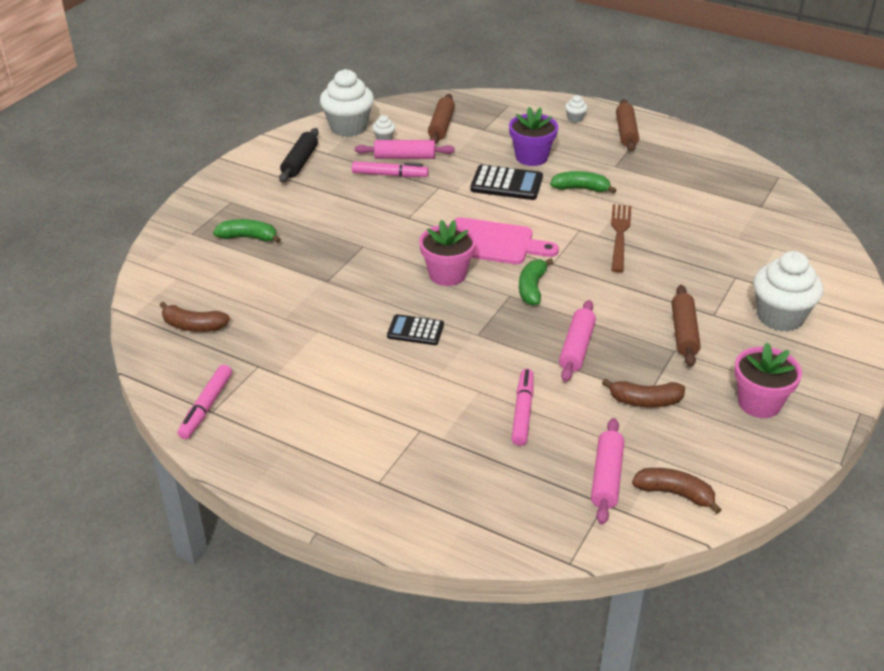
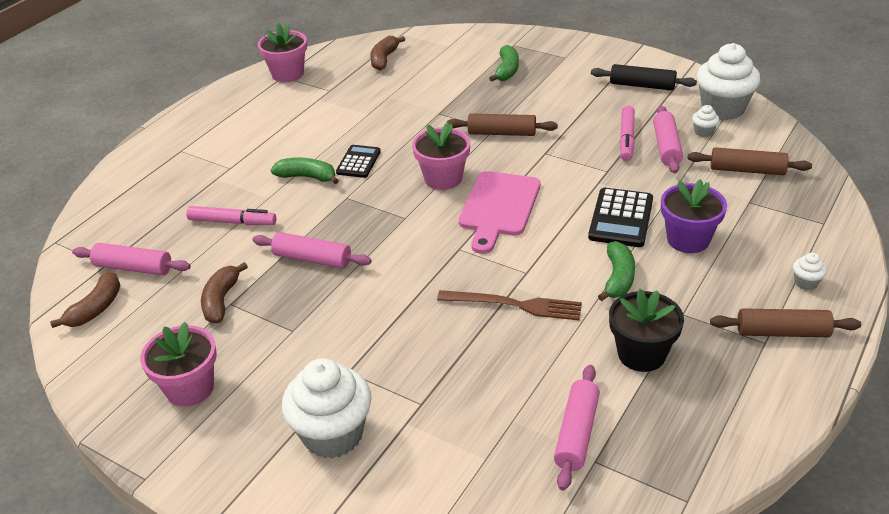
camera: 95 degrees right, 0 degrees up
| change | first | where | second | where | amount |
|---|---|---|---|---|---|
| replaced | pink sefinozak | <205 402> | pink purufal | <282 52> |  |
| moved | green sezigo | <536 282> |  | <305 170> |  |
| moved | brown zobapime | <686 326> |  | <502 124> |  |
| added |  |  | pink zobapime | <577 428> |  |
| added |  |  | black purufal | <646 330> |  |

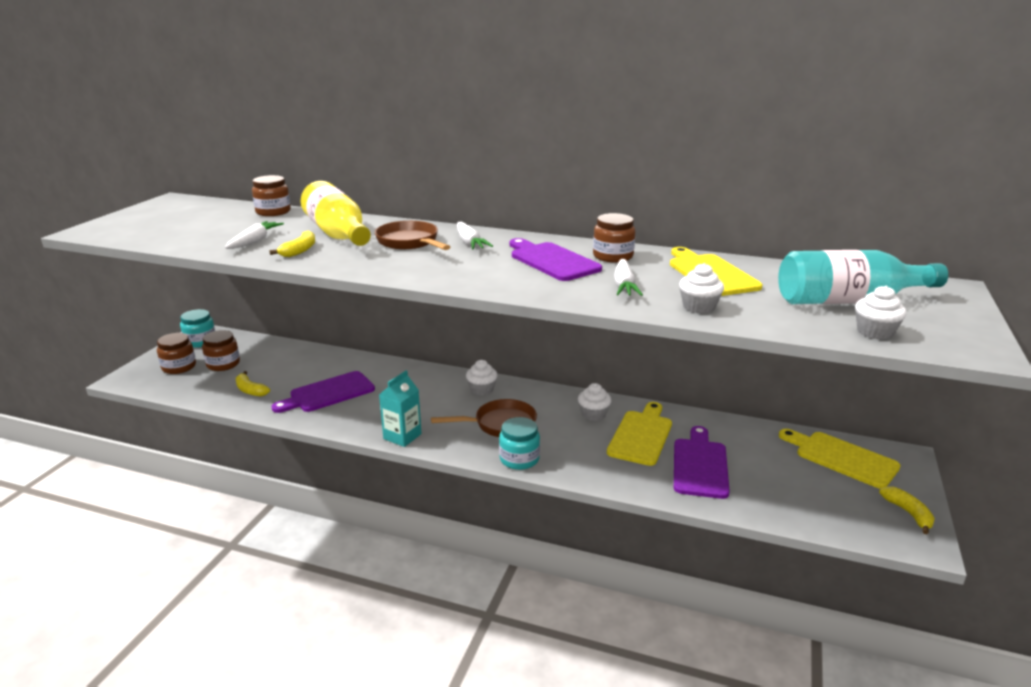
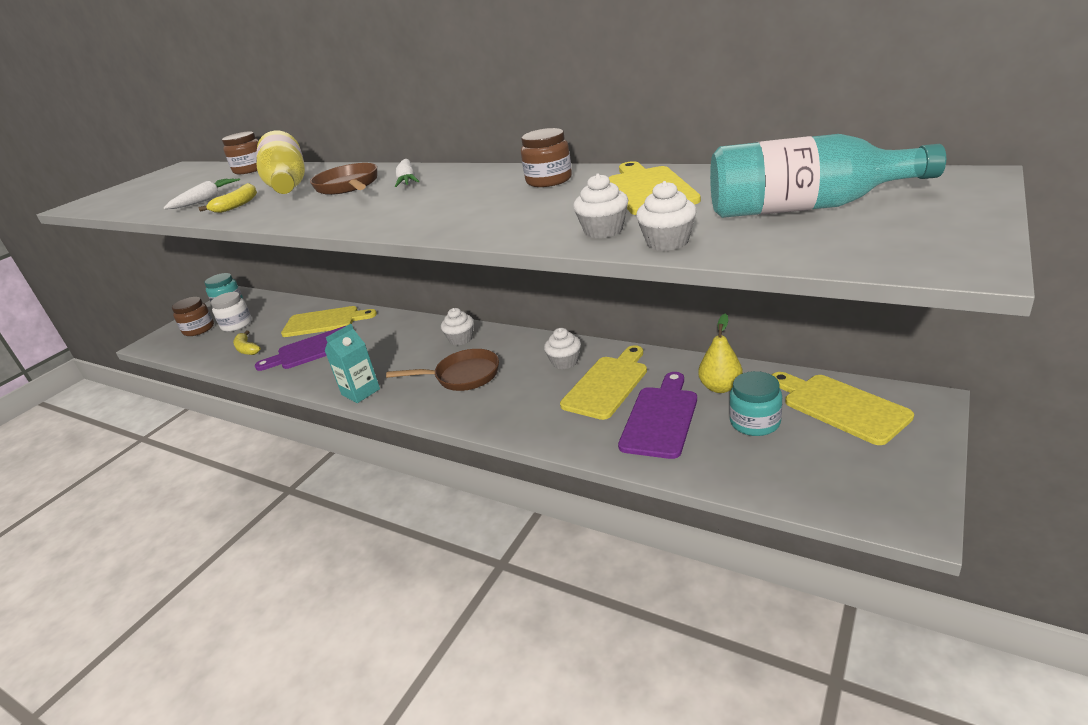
camera: 15 degrees right, 5 degrees up
| change | first | where | second | where | amount |
|---|---|---|---|---|---|
| recoloured | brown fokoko | <221 350> | white fokoko | <231 312> |  |
| moved | turquoise fokoko | <519 443> |  | <755 403> |  |
| removed | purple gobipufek | <556 259> |  |  |  |
| removed | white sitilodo | <628 277> |  |  |  |
| moved | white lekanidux | <881 313> |  | <666 216> |  |
| removed | yellow sezigo | <907 510> |  |  |  |
| added |  |  | yellow gobipufek | <329 321> |  |
| added |  |  | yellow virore | <720 353> |  |

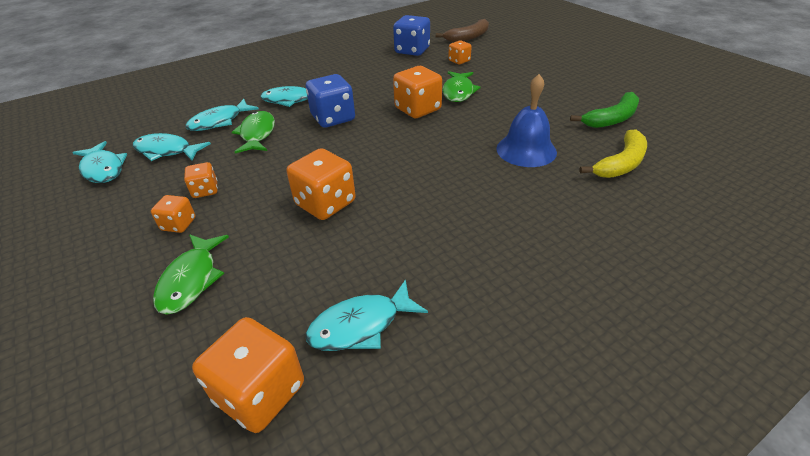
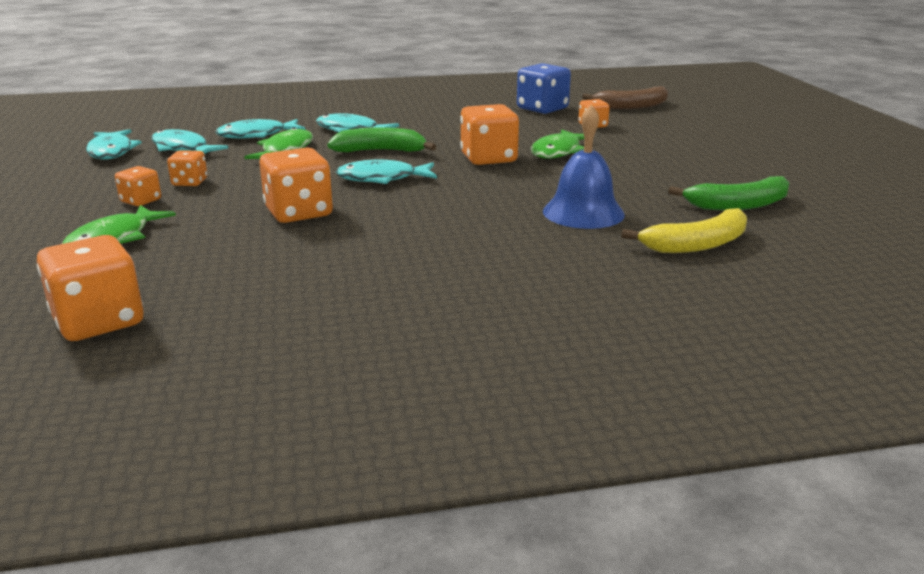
camera: 20 degrees right, 15 degrees down
| change | first | where | second | where | amount |
|---|---|---|---|---|---|
| replaced | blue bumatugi | <330 101> | green sezigo | <381 139> |  |
| moved | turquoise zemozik | <367 315> |  | <386 172> |  |

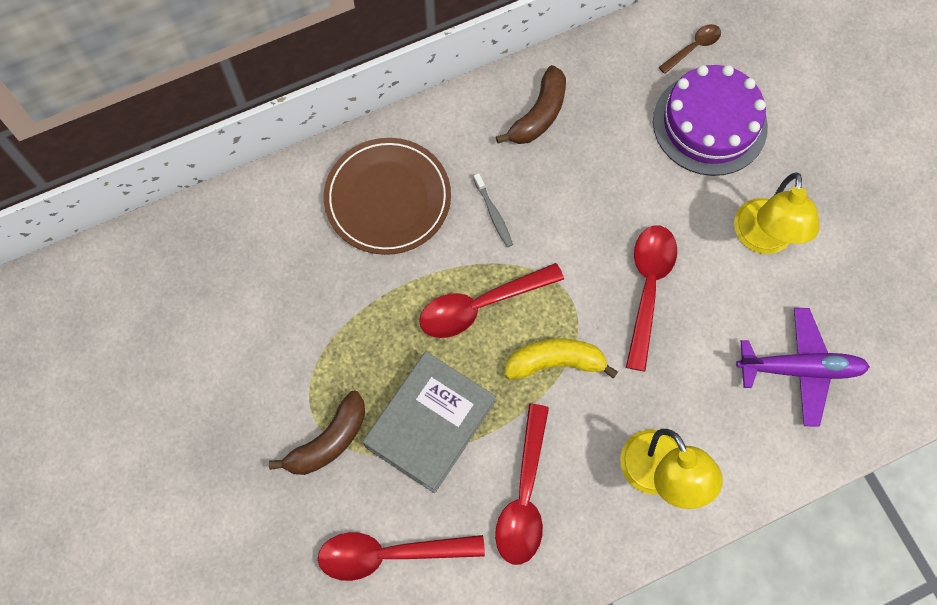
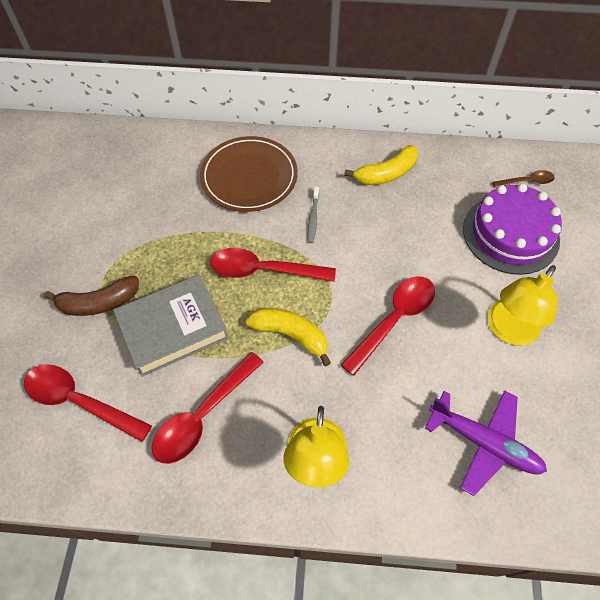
camera: 30 degrees right, 10 degrees down
| change | first | where | second | where | amount |
|---|---|---|---|---|---|
| recoloured | brown sezigo | <531 104> | yellow sezigo | <381 165> |  |

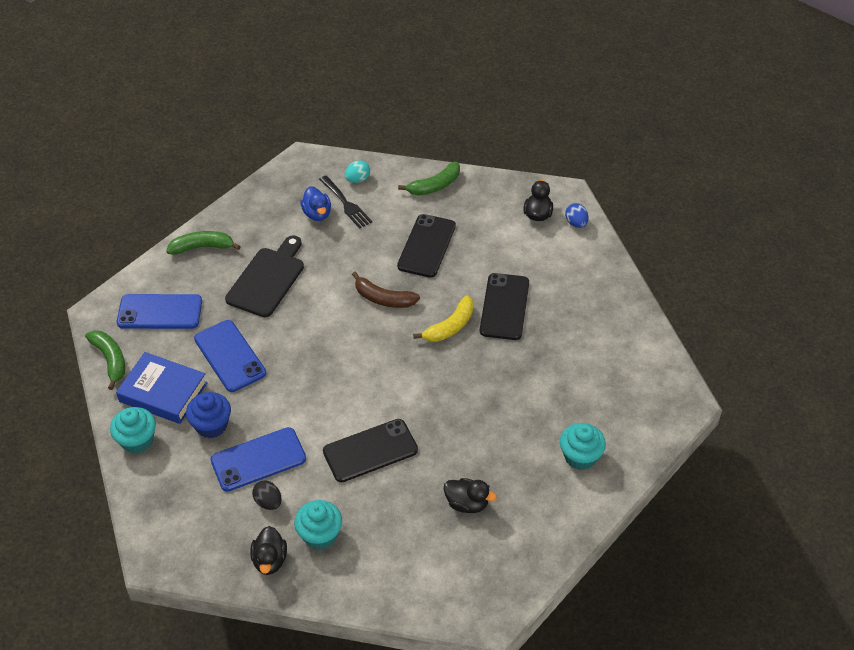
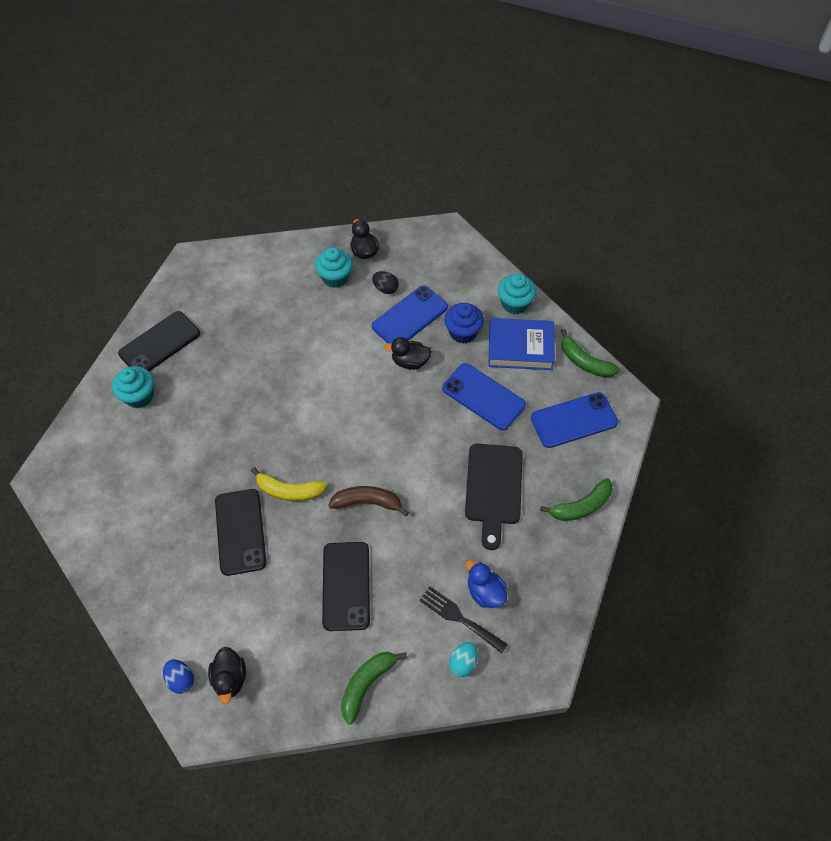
camera: 160 degrees right, 10 degrees up
| change | first | where | second | where | amount |
|---|---|---|---|---|---|
| moved | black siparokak | <370 450> |  | <159 341> |  |
| turned | yellow sezigo | <443 318> |  | <289 484> | 105 degrees counterclockwise |
| moved | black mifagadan | <470 495> |  | <408 353> |  |

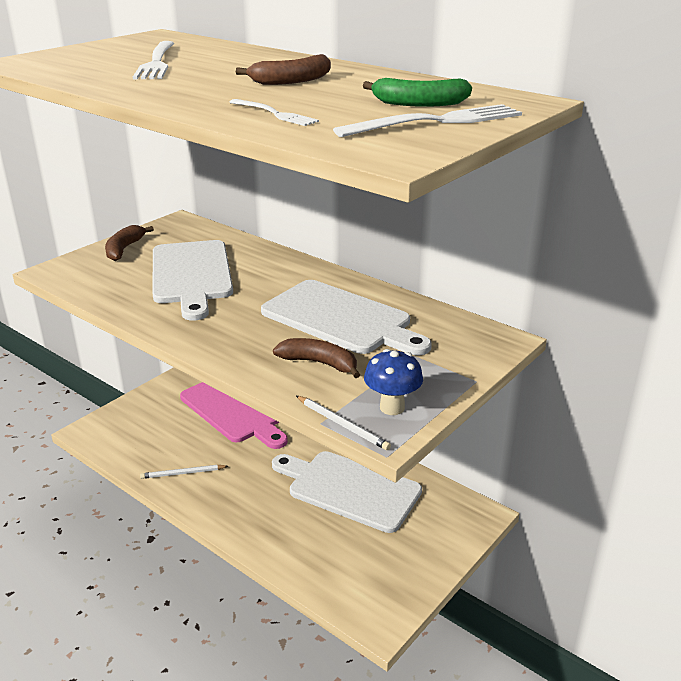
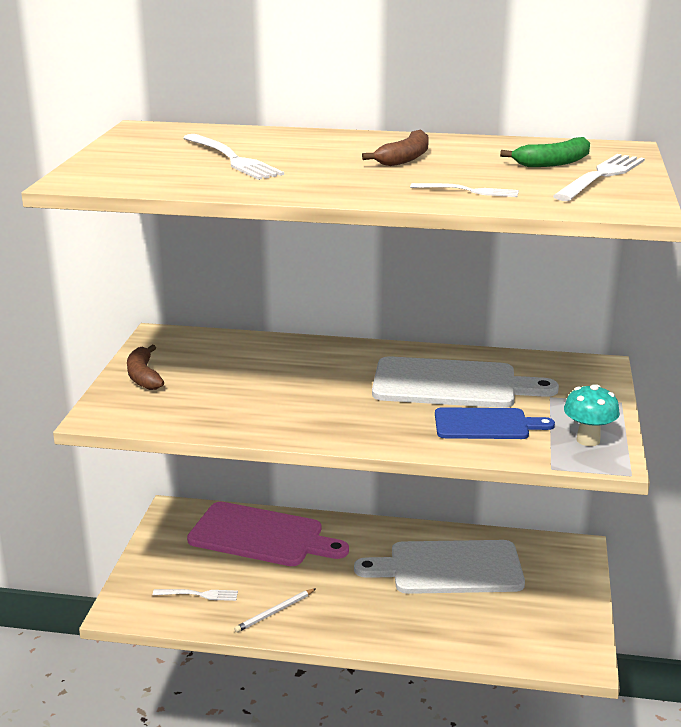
camera: 30 degrees left, 5 degrees down
| change | first | where | second | where | amount |
|---|---|---|---|---|---|
| removed | white gobipufek | <193 280> |  |  |  |
| replaced | brown sezigo | <316 358> | blue gobipufek | <495 423> |  |
| removed | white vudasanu | <343 423> |  |  |  |
| recoloured | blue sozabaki | <393 382> | turquoise sozabaki | <592 415> |  |
| added |  |  | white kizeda | <195 595> |  |

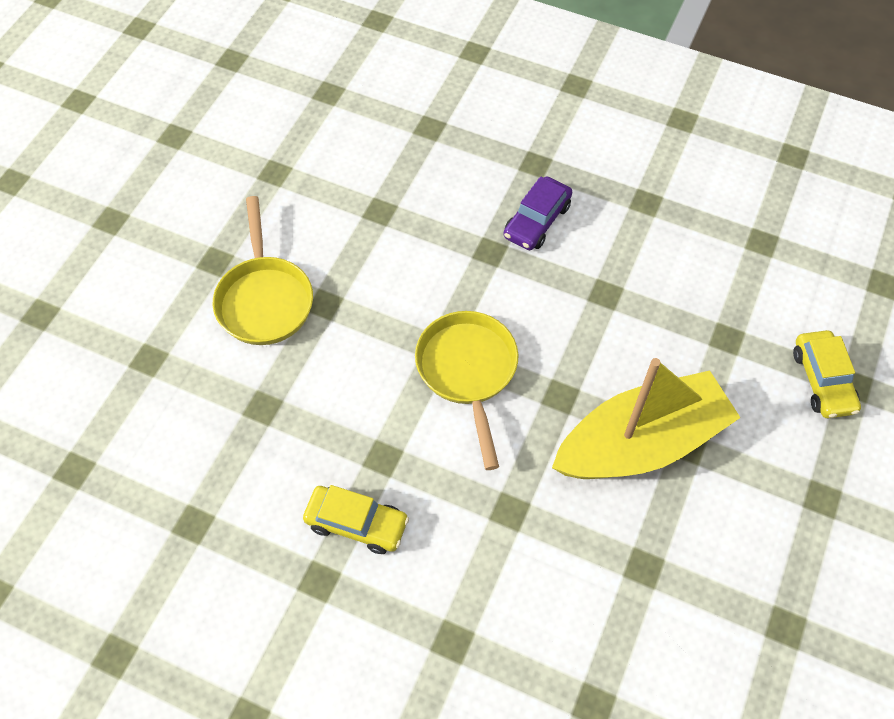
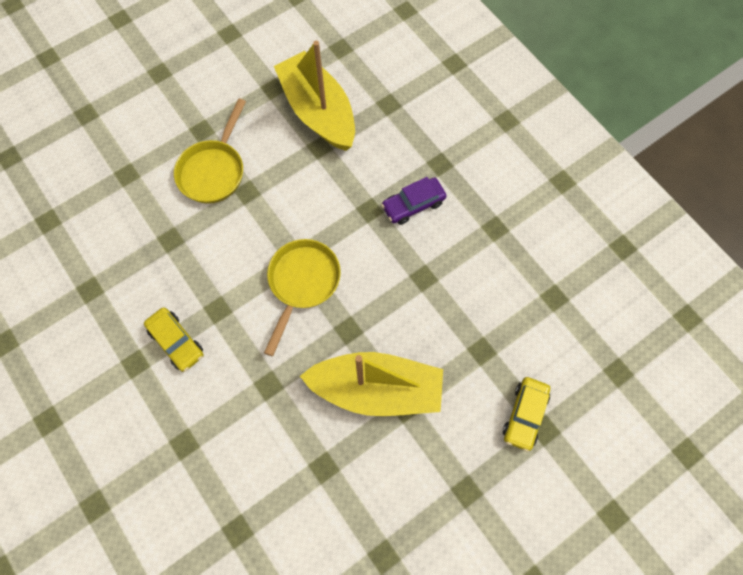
camera: 30 degrees right, 10 degrees up
| change | first | where | second | where | amount |
|---|---|---|---|---|---|
| added |  |  | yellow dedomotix | <314 96> |  |

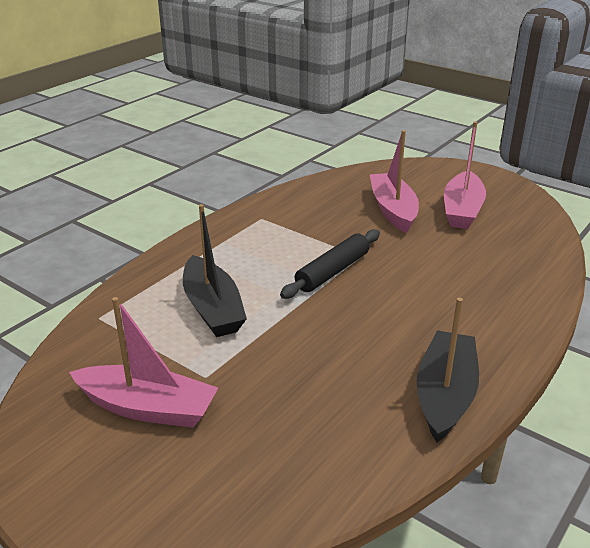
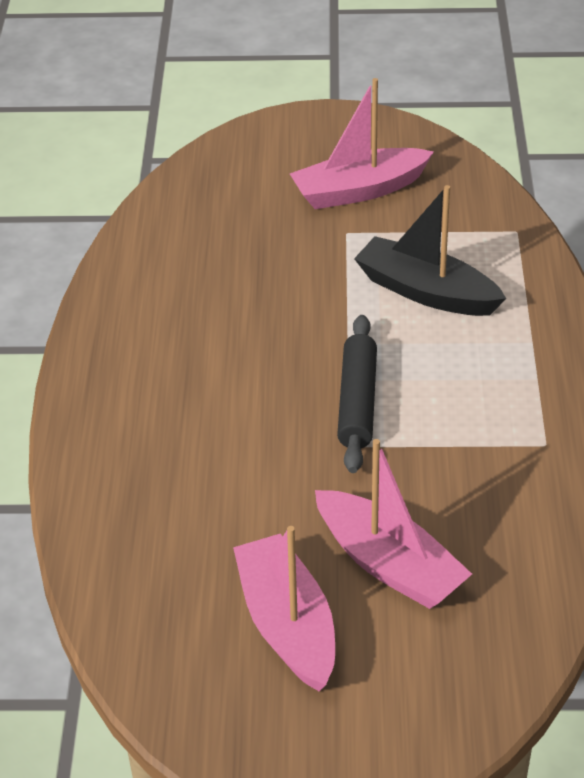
camera: 145 degrees right, 10 degrees up
| change | first | where | second | where | amount |
|---|---|---|---|---|---|
| removed | black dedomotix | <448 370> |  |  |  |

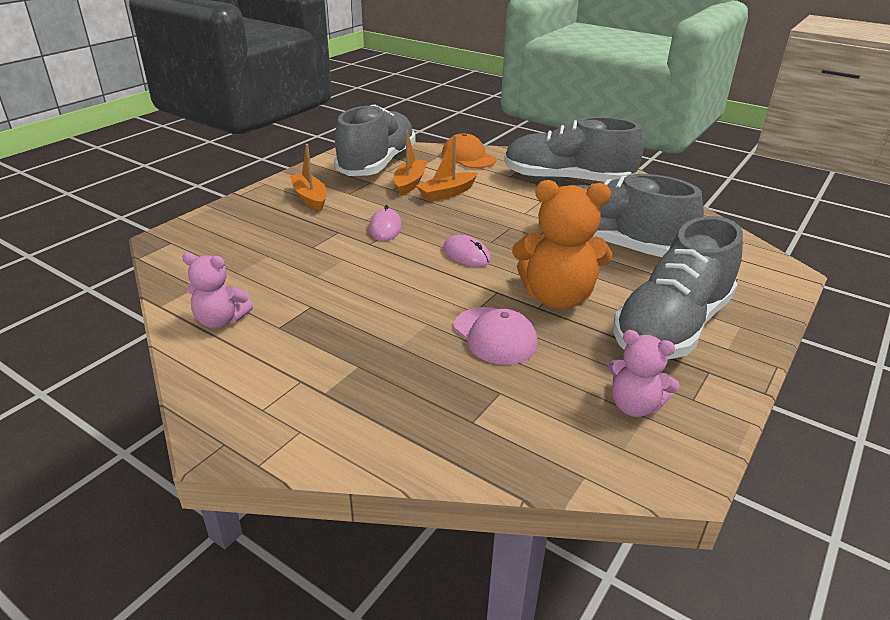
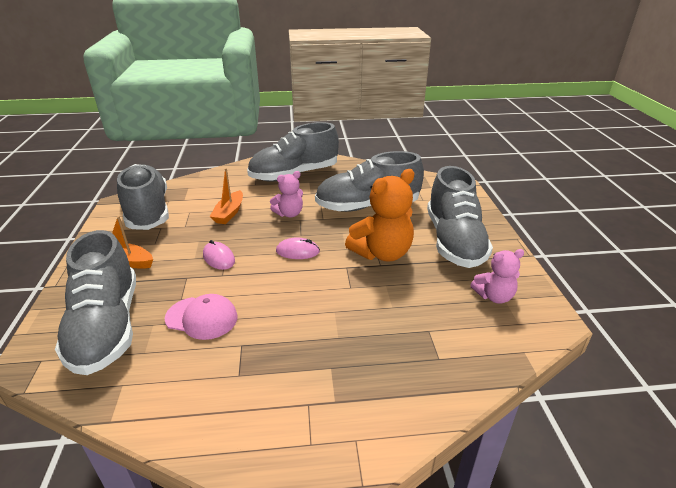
camera: 40 degrees left, 0 degrees up
| change | first | where | second | where | amount |
|---|---|---|---|---|---|
| moved | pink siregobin | <217 290> |  | <286 194> |  |
| removed | orange dedomotix | <410 163> |  |  |  |
| removed | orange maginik | <469 150> |  |  |  |
| moved | pink maginik | <496 336> |  | <201 317> |  |
| added |  |  | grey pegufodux | <95 302> |  |

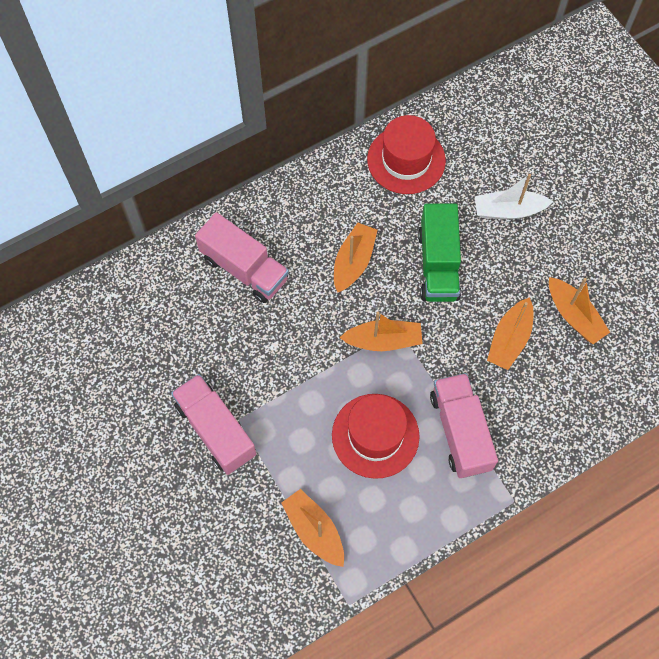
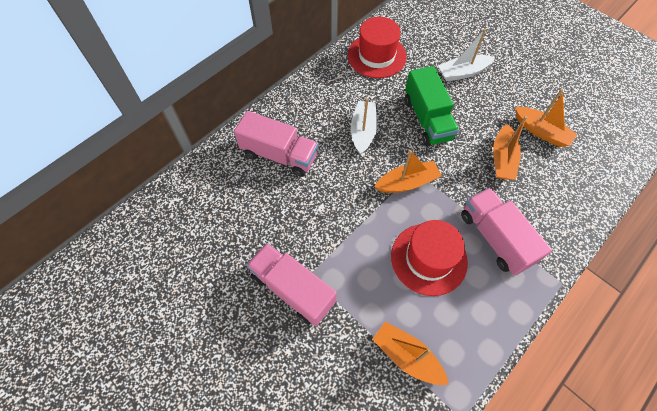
camera: 15 degrees left, 5 degrees down
| change | first | where | second | where | amount |
|---|---|---|---|---|---|
| recoloured | orange dedomotix | <355 258> | white dedomotix | <364 126> |  |

